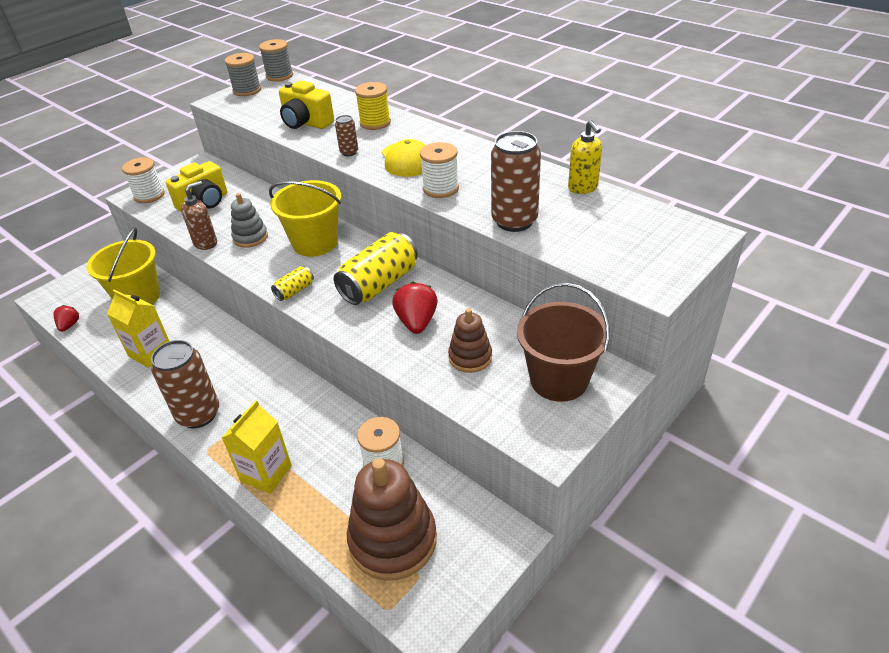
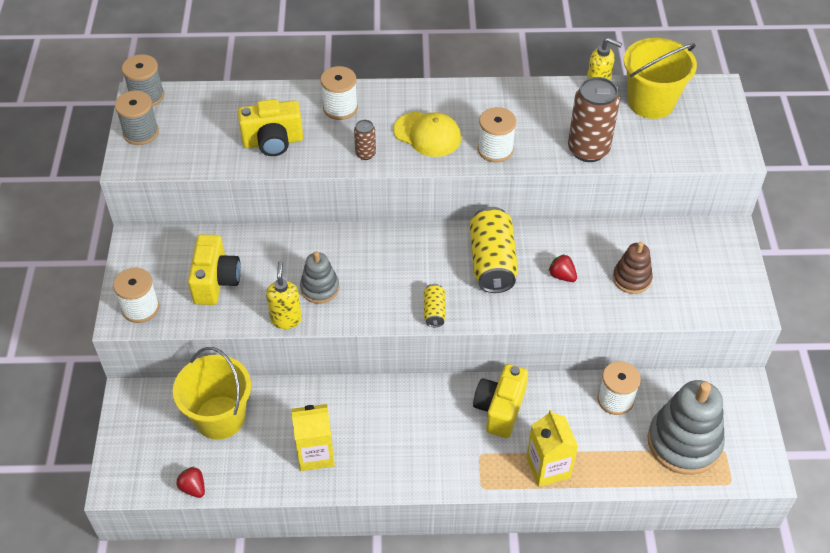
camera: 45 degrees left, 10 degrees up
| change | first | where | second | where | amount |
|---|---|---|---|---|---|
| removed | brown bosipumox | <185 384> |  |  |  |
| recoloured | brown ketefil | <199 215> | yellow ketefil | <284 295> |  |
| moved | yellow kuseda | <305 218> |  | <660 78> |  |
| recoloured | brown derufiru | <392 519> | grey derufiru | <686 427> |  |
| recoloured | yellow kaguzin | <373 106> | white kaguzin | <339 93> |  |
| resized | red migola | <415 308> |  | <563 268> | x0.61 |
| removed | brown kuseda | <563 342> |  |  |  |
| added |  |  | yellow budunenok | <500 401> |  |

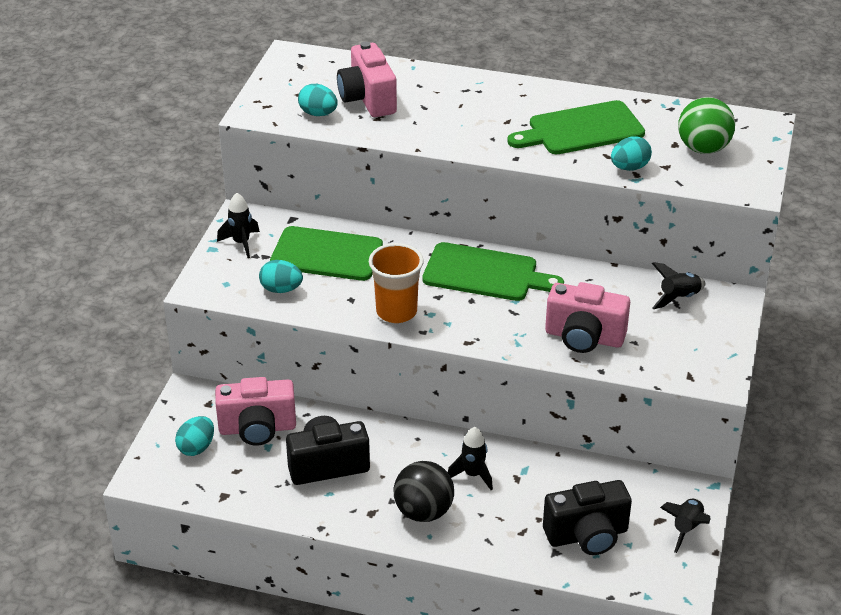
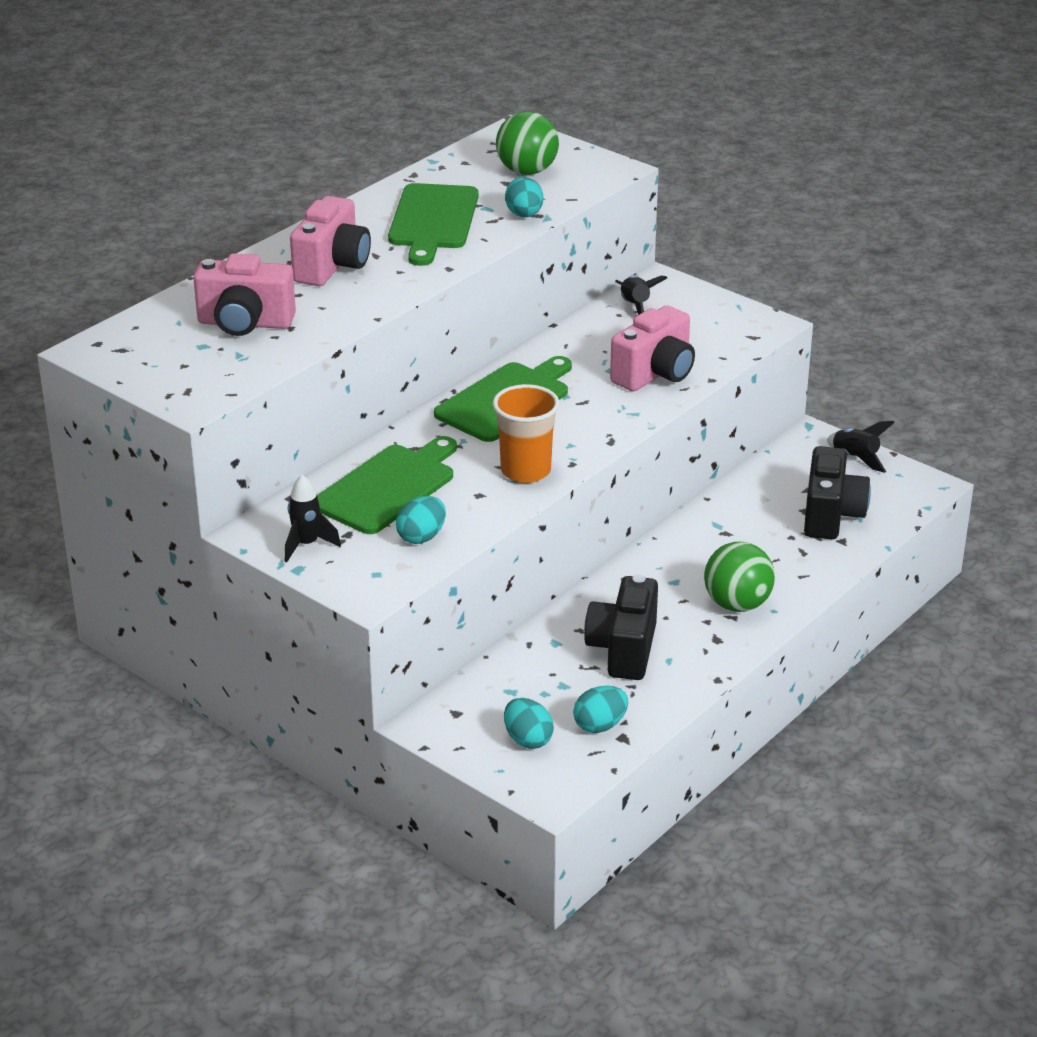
camera: 65 degrees left, 5 degrees down
| change | first | where | second | where | amount |
|---|---|---|---|---|---|
| moved | pink budunenok | <255 411> |  | <330 241> |  |
| moved | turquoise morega | <318 100> |  | <600 709> |  |
| recoloured | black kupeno | <424 491> | green kupeno | <739 577> |  |
| removed | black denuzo | <470 458> |  |  |  |

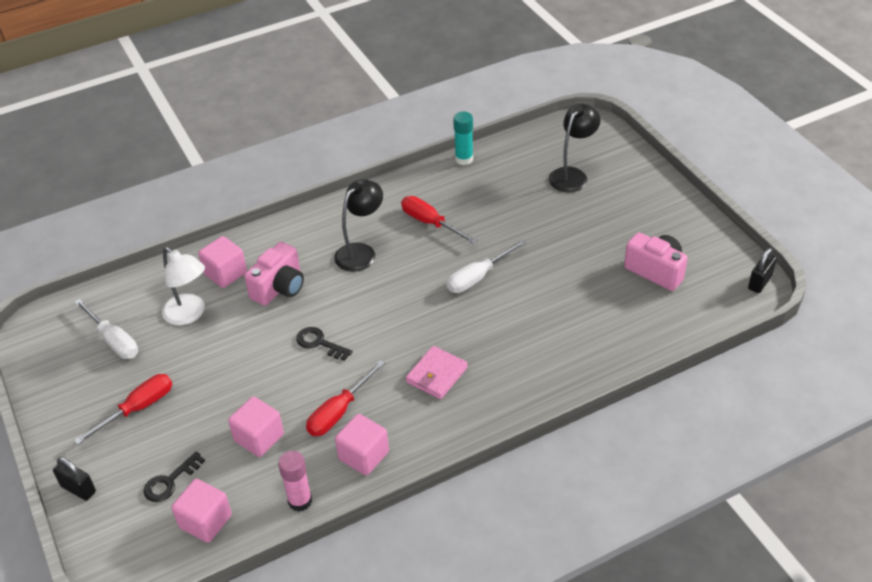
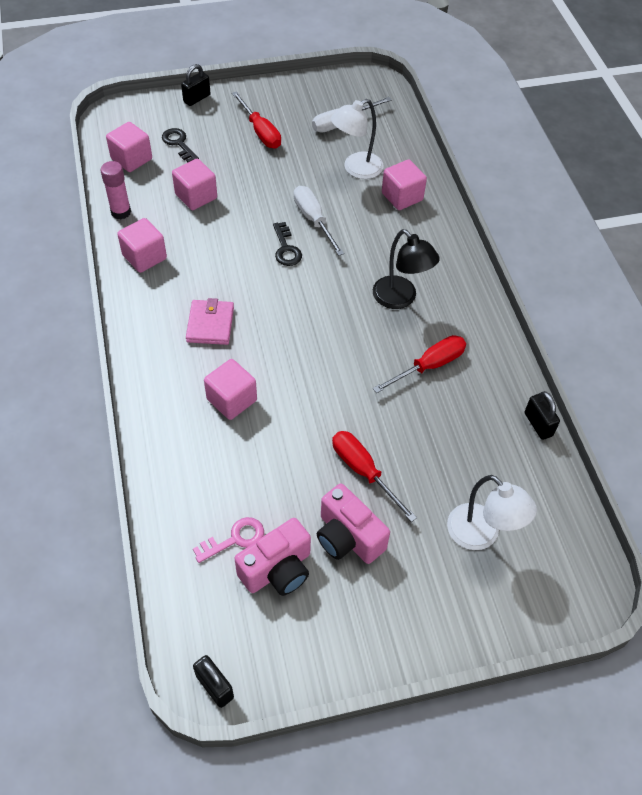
camera: 100 degrees right, 10 degrees up
| change | first | where | second | where | amount |
|---|---|---|---|---|---|
| moved | pink budunenok | <274 274> |  | <353 523> |  |
| turned | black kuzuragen | <324 344> |  | <287 244> | 120 degrees clockwise |
| moved | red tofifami | <345 398> |  | <374 476> |  |
| turned | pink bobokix | <437 372> |  | <210 321> | 45 degrees clockwise |
| moved | white tofifami | <486 266> |  | <319 221> |  |
| replaced | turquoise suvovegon | <463 138> | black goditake | <542 415> |  |
| recoloured | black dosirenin | <574 148> | white dosirenin | <492 512> |  |
| added |  |  | pink kuzuragen | <228 540> |  |
| added |  |  | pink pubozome | <230 389> |  |

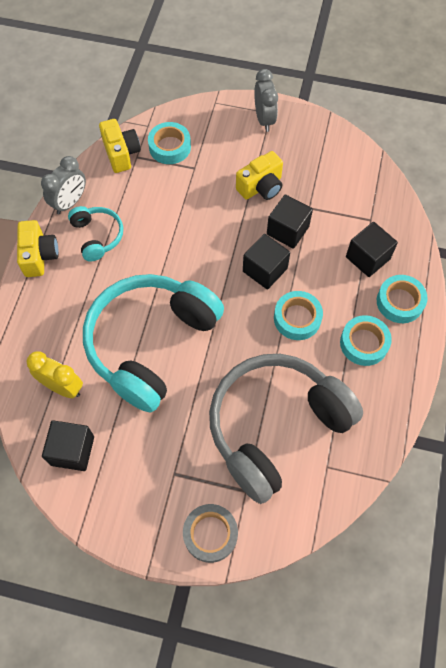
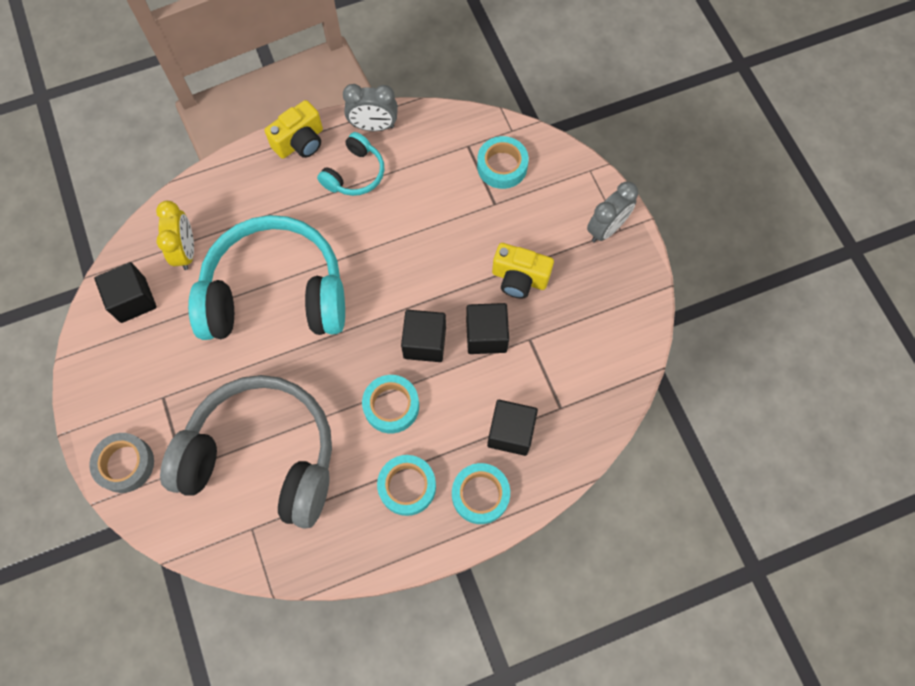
camera: 55 degrees right, 5 degrees up
| change | first | where | second | where | amount |
|---|---|---|---|---|---|
| removed | yellow budunenok | <120 146> |  |  |  |

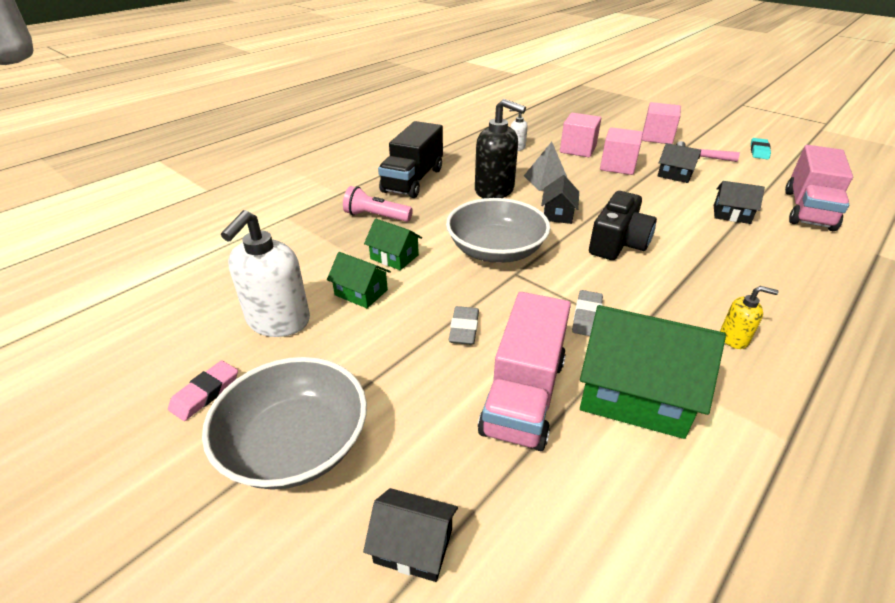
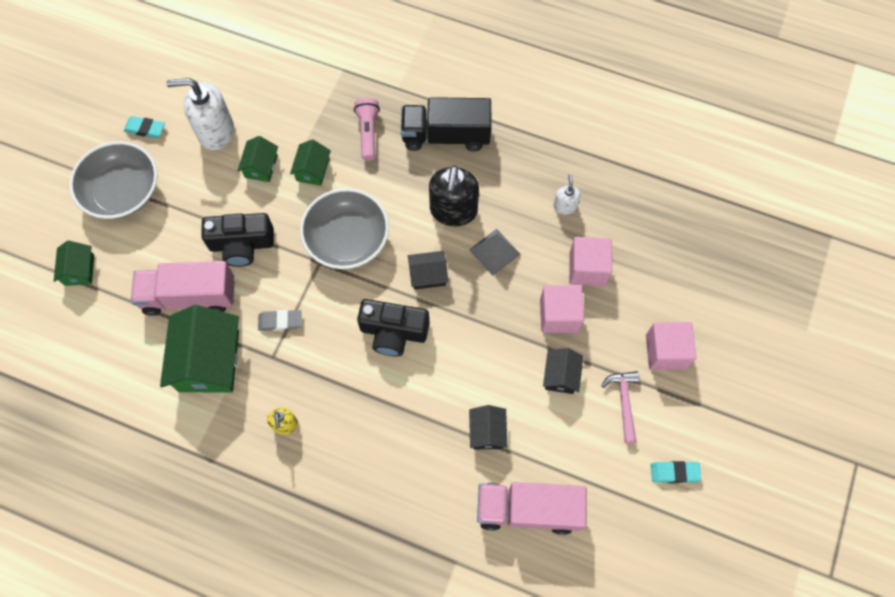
camera: 70 degrees right, 30 degrees up
| change | first | where | second | where | amount |
|---|---|---|---|---|---|
| recoloured | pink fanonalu | <203 390> | turquoise fanonalu | <144 127> |  |
| recoloured | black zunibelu | <410 535> | green zunibelu | <74 263> |  |
| replaced | grey fanonalu | <464 325> | black budunenok | <237 240> |  |

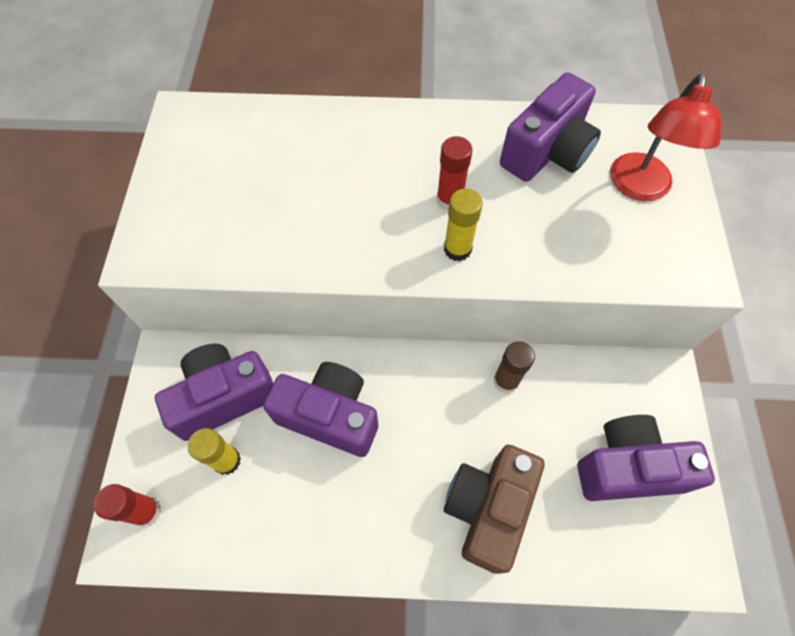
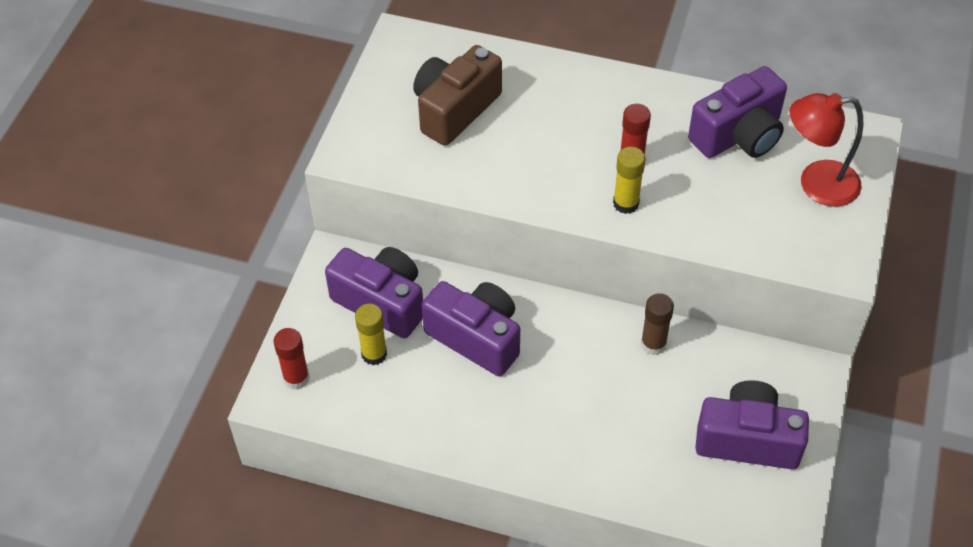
camera: 15 degrees right, 10 degrees down
| change | first | where | second | where | amount |
|---|---|---|---|---|---|
| turned | purple budunenok | <214 392> |  | <374 292> | 45 degrees clockwise |
| moved | brown budunenok | <494 509> |  | <457 95> |  |
| turned | red dosirenin | <665 137> |  | <826 150> | 60 degrees clockwise |

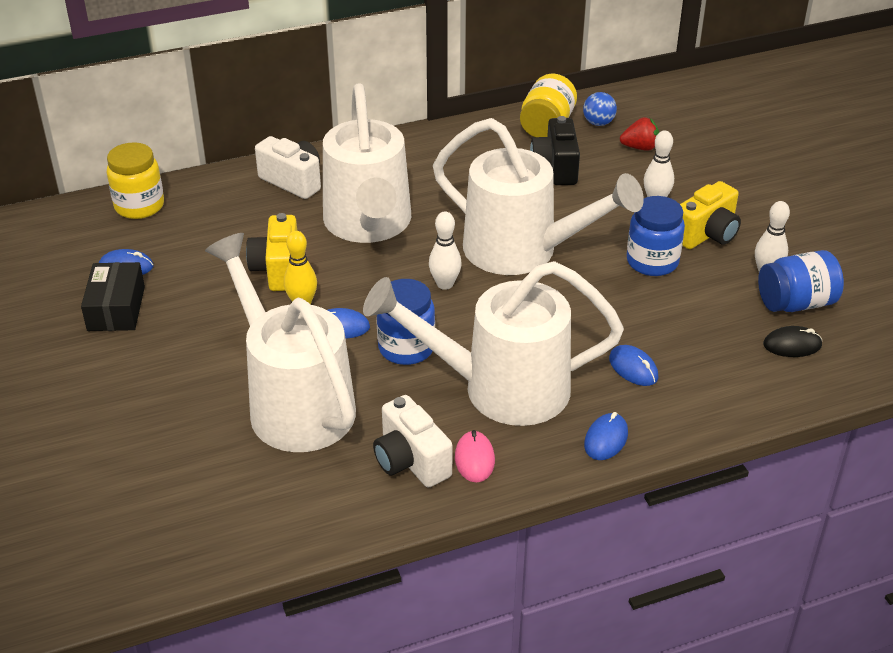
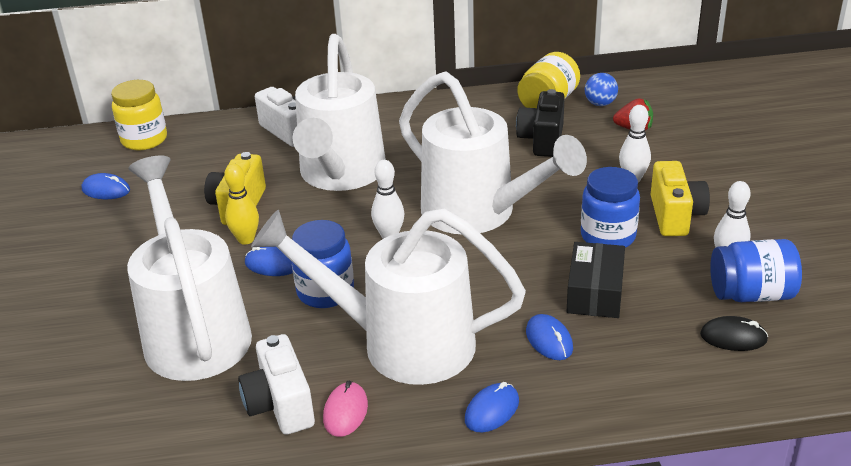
camera: 15 degrees right, 5 degrees down
| change | first | where | second | where | amount |
|---|---|---|---|---|---|
| moved | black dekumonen | <113 296> |  | <596 280> |  |
| turned | yellow budunenok | <710 215> |  | <680 198> | 60 degrees counterclockwise |

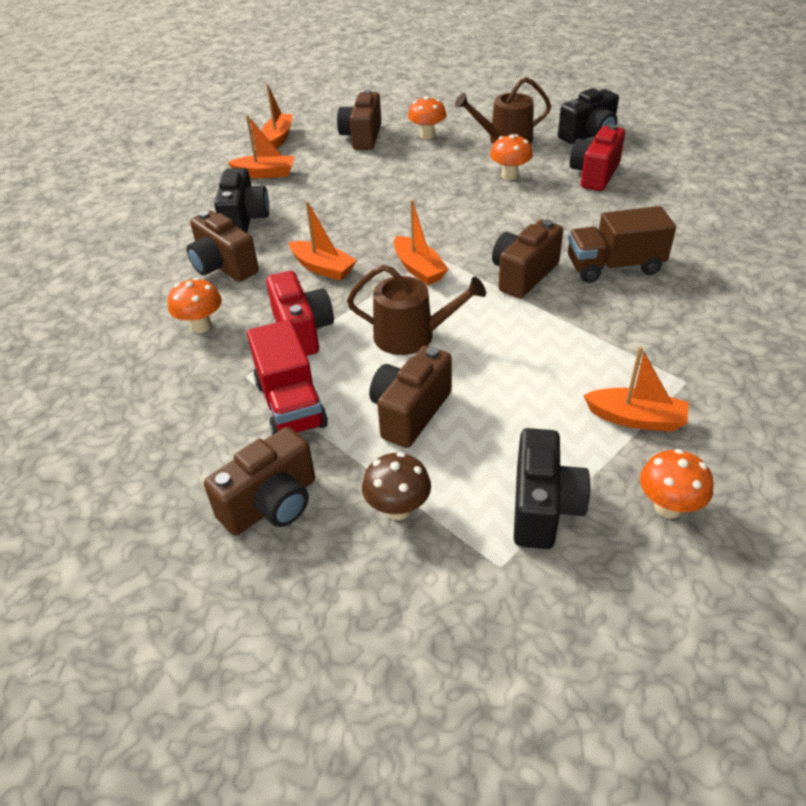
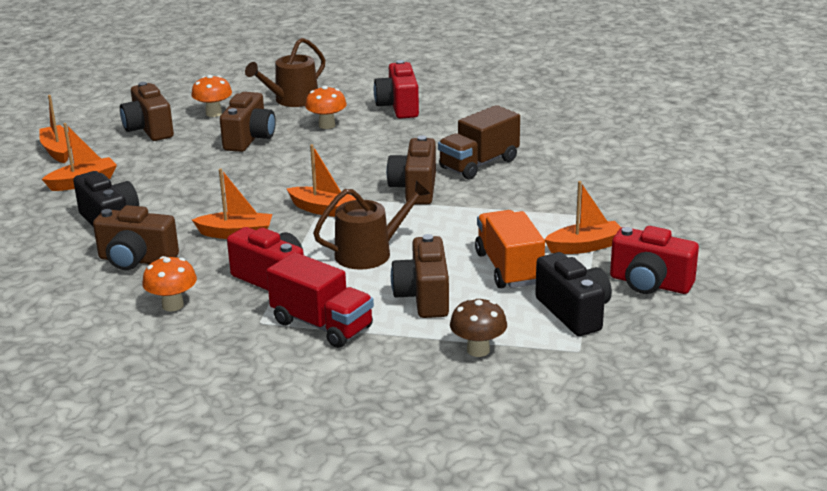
camera: 35 degrees left, 15 degrees down
| change | first | where | second | where | amount |
|---|---|---|---|---|---|
| moved | brown budunenok | <259 481> |  | <248 122> |  |
| removed | black budunenok | <588 116> |  |  |  |
| replaced | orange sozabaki | <676 483> | red budunenok | <654 260> |  |
| added |  |  | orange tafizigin | <510 249> |  |

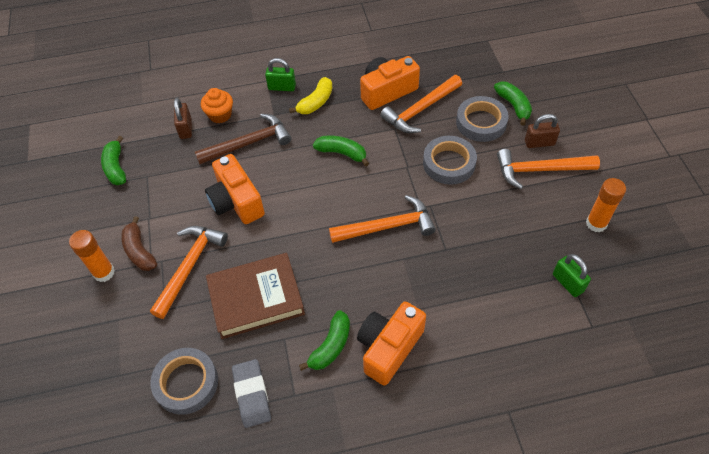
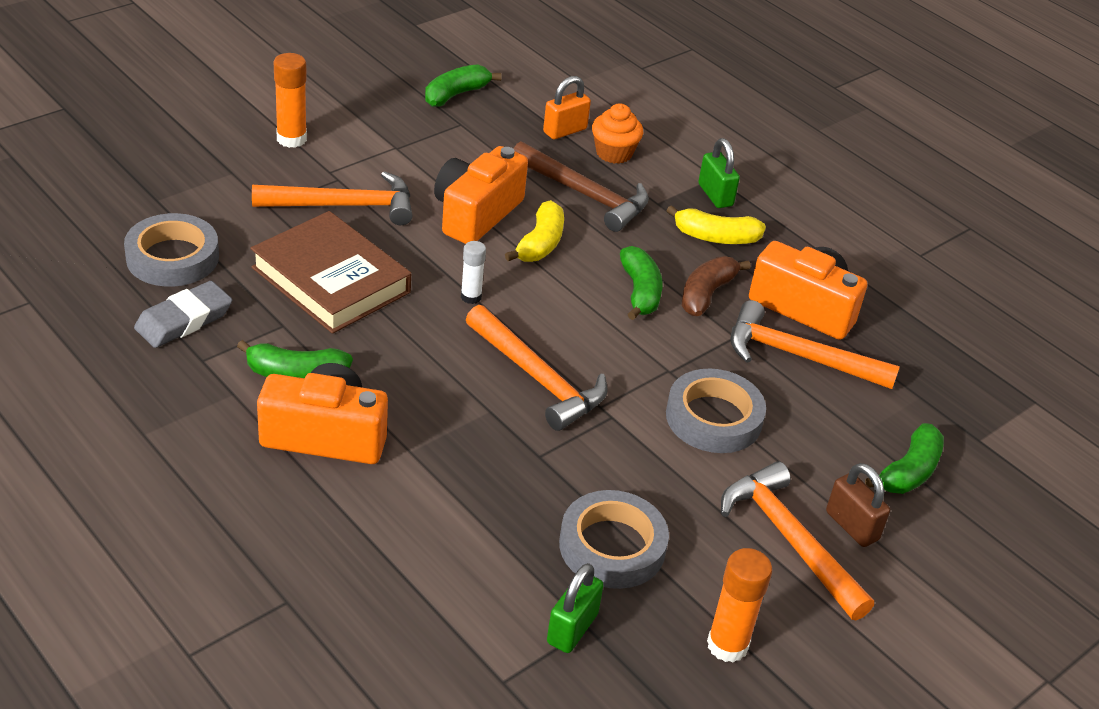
camera: 55 degrees right, 15 degrees down
| change | first | where | second | where | amount |
|---|---|---|---|---|---|
| moved | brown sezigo | <139 243> |  | <716 286> |  |
| recoloured | brown goditake | <183 118> | orange goditake | <567 107> |  |
| moved | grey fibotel | <482 119> |  | <614 539> |  |
| added |  |  | white suvovegon | <473 272> |  |
| added |  |  | yellow sezigo | <534 231> |  |

